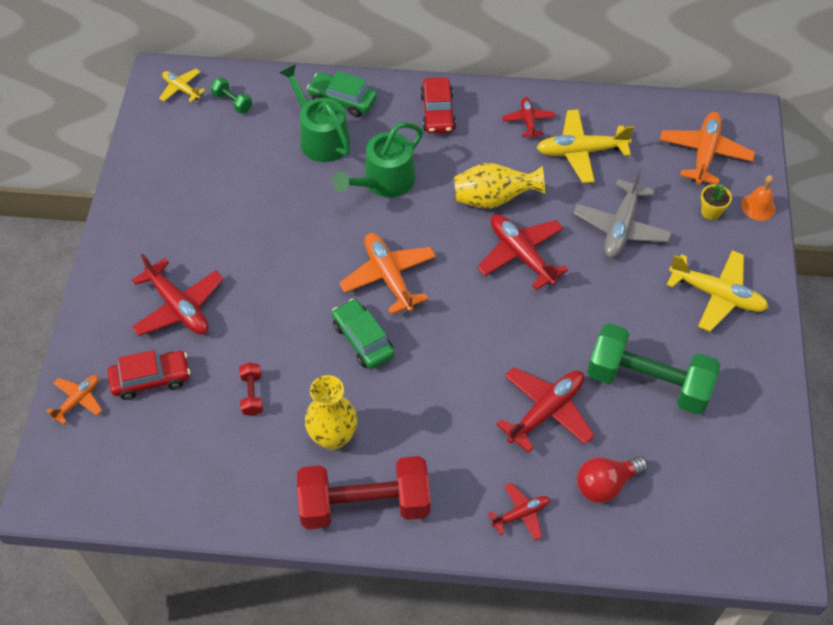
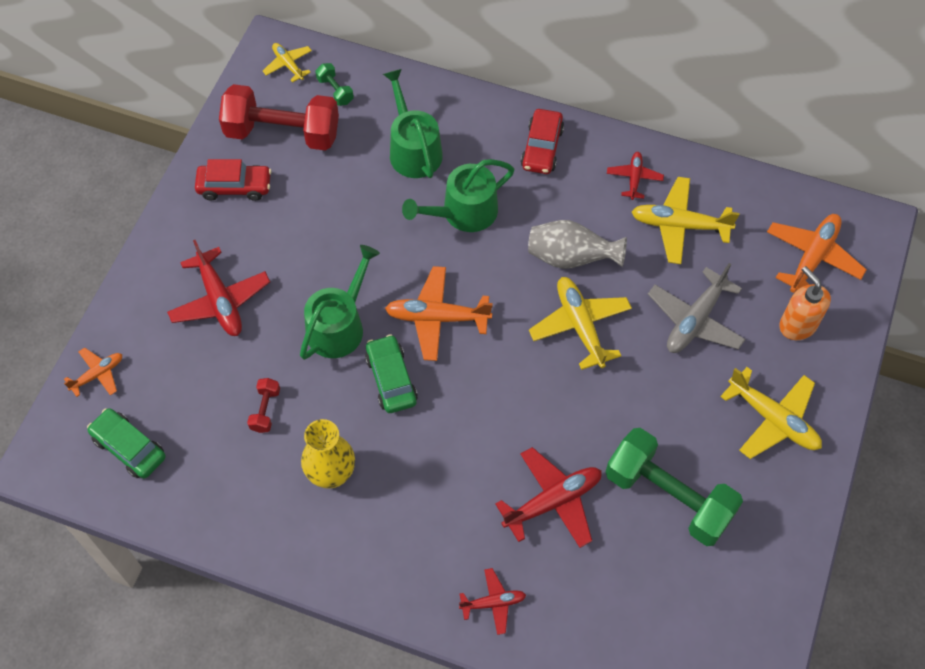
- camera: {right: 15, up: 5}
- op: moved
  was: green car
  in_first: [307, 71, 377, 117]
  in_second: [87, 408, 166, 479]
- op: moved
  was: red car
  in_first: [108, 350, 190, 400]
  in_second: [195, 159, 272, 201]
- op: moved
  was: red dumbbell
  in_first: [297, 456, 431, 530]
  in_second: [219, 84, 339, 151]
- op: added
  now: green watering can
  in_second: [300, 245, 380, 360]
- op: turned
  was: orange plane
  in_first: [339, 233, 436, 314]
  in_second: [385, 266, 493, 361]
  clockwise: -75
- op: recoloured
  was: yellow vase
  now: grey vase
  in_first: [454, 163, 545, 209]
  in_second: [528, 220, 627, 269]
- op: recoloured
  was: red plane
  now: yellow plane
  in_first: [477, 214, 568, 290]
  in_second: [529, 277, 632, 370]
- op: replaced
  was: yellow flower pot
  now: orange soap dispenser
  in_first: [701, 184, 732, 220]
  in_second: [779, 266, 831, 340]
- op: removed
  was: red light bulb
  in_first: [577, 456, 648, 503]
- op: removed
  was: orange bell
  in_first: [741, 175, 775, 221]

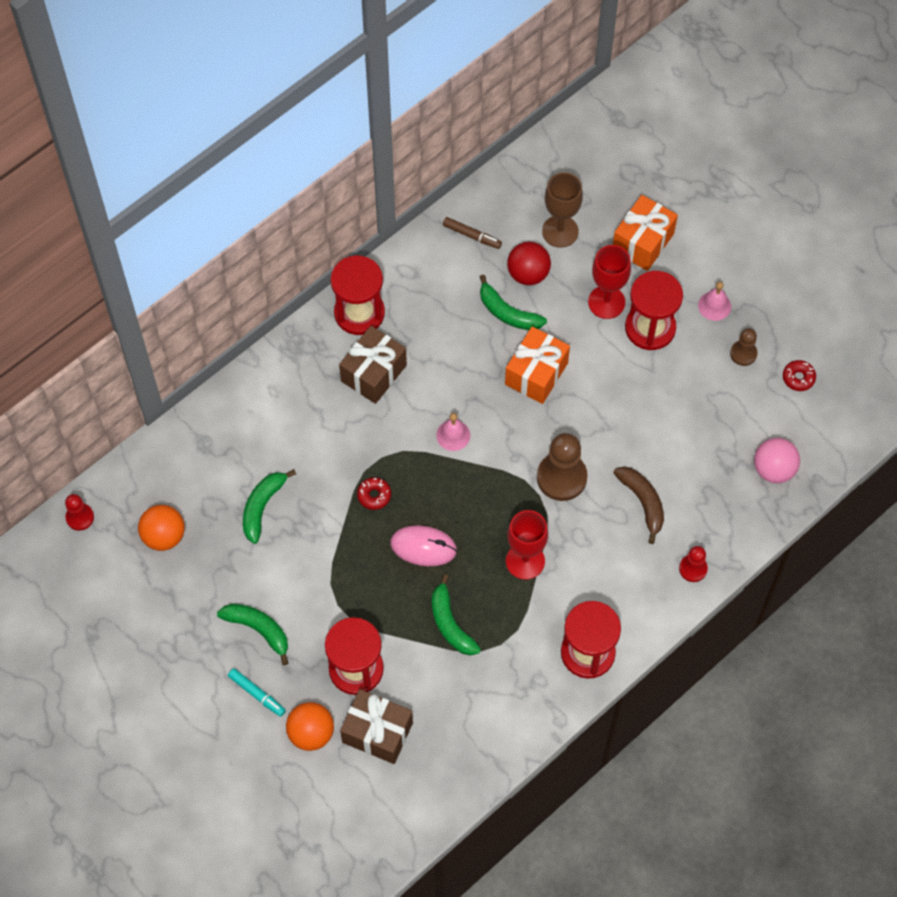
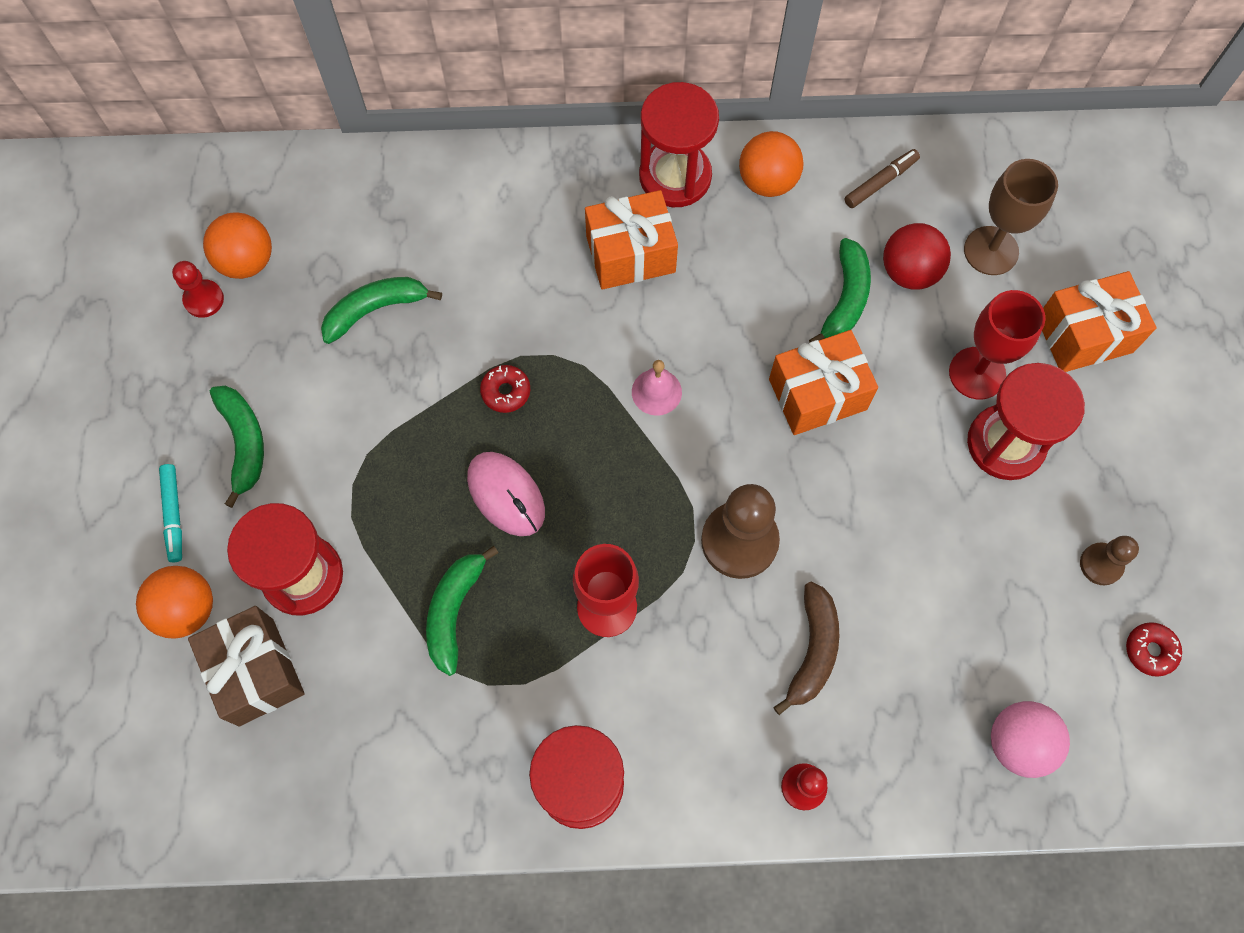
- camera: {right: 40, up: 5}
- op: moved
  was: red pawn
  in_first: [65, 494, 94, 531]
  in_second: [172, 261, 224, 318]
- op: recoloured
  was: brown gift
  now: orange gift
  in_first: [339, 326, 407, 404]
  in_second: [585, 190, 678, 290]
- op: added
  now: orange ball
  in_second: [739, 131, 804, 197]
- op: turned
  was: green banana
  in_first: [479, 274, 547, 330]
  in_second: [809, 238, 871, 343]
  clockwise: -150
- op: turned
  was: brown marker
  in_first: [443, 217, 502, 249]
  in_second: [844, 149, 920, 208]
  clockwise: -105
- op: removed
  was: pink bell
  in_first: [698, 282, 731, 321]

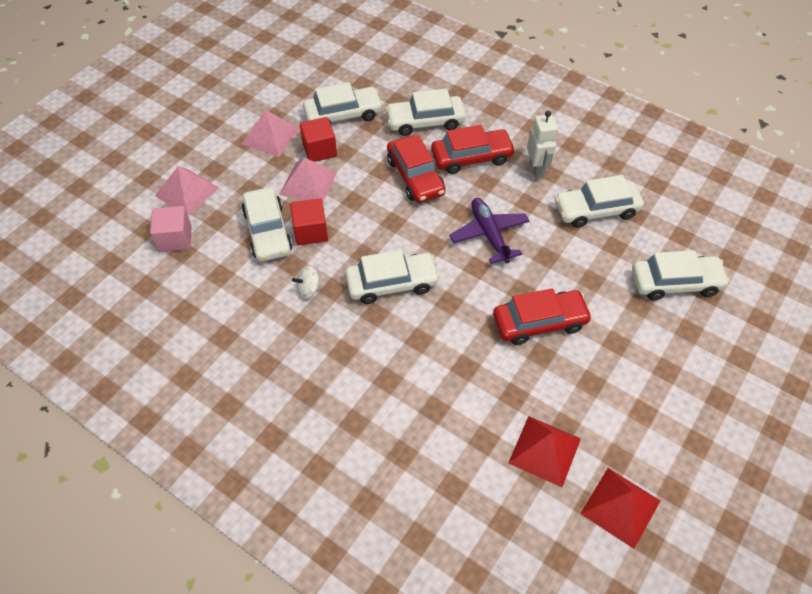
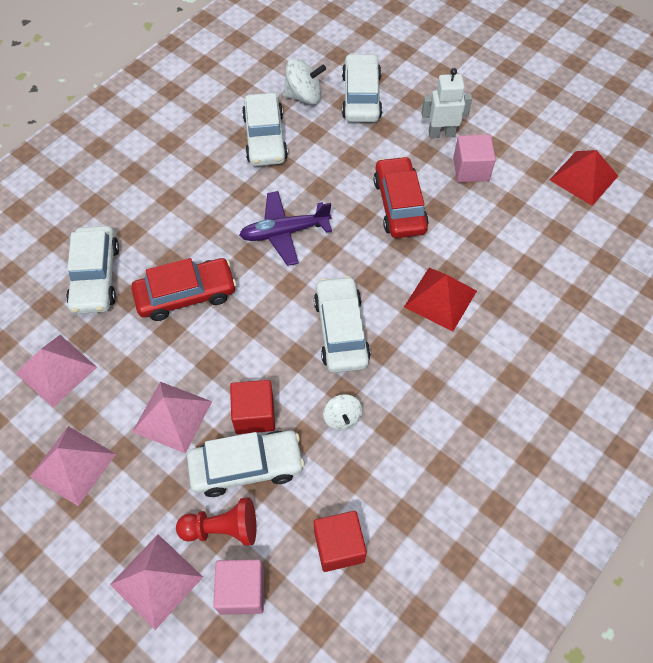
- camera: {right: -85, up: 5}
- op: replaced
  was: white car
  now: pink pyramid
  in_first: [303, 82, 383, 124]
  in_second: [16, 335, 97, 407]
- op: added
  now: red pawn
  in_second: [176, 497, 256, 546]
- op: added
  now: white spinning top
  in_second: [283, 58, 326, 104]
- op: moved
  was: red cube
  in_first: [300, 117, 337, 162]
  in_second: [314, 511, 367, 572]
- op: moved
  was: red pyramid
  in_first: [508, 416, 581, 487]
  in_second: [404, 268, 477, 331]
- op: moved
  was: white robot
  in_first: [527, 111, 558, 179]
  in_second: [422, 68, 472, 138]
- op: added
  now: pink cube
  in_second: [453, 134, 496, 182]
- op: removed
  was: red car
  in_first: [431, 125, 515, 174]

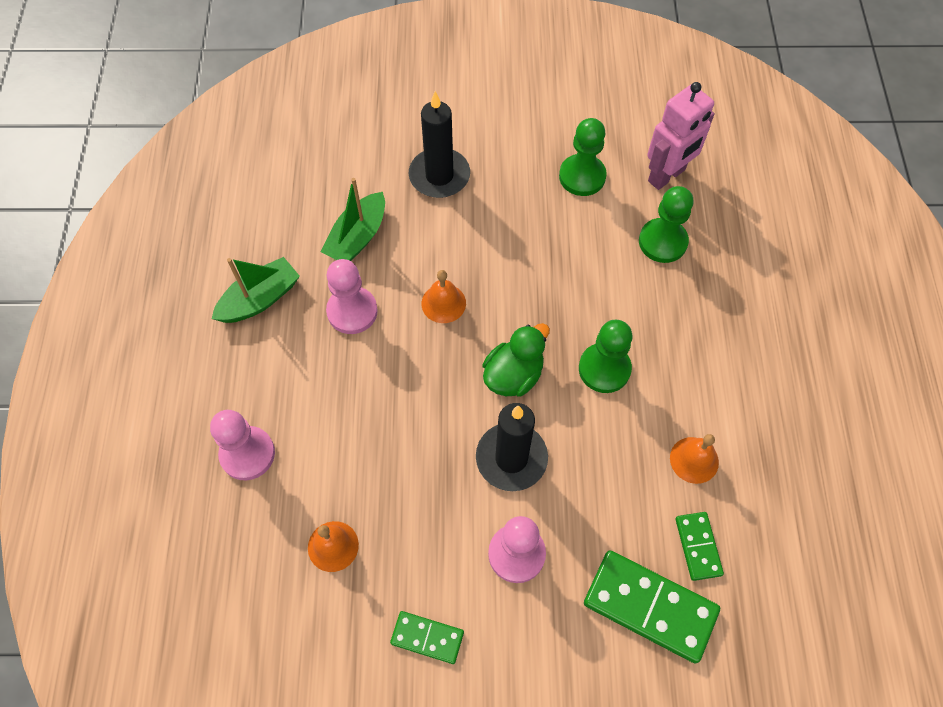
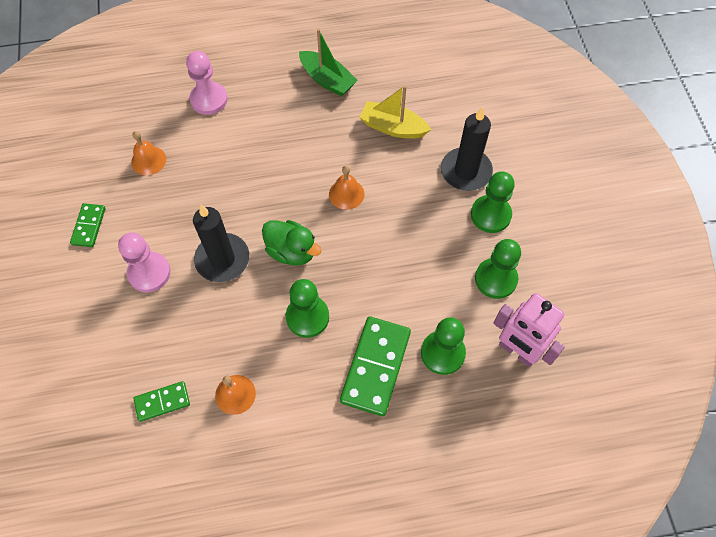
- camera: {right: 80, up: 0}
- op: moved
  was: green domino
  in_first: [584, 550, 720, 664]
  in_second: [340, 316, 411, 416]
- op: recoloured
  was: green boat
  now: yellow boat
  in_first: [320, 178, 385, 261]
  in_second: [359, 85, 431, 139]
- op: added
  now: green pawn
  in_second: [471, 171, 515, 233]
- op: removed
  was: pink pawn
  in_first: [326, 259, 378, 334]

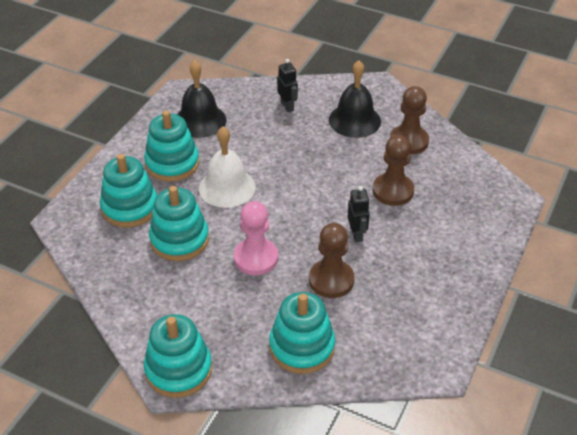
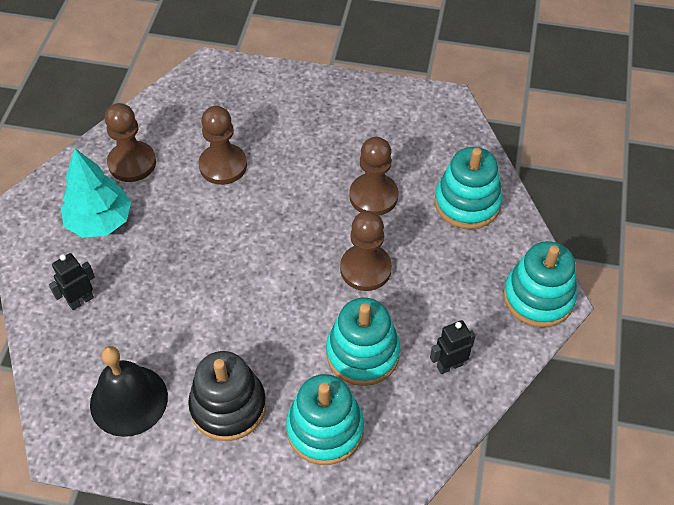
- camera: {right: -105, up: 10}
- op: replaced
  was: black bell
  now: turquoise tree
  in_first: [329, 60, 381, 138]
  in_second: [61, 148, 131, 238]
- op: recoloured
  was: turquoise stacking toy
  now: black stacking toy
  in_first: [144, 110, 199, 182]
  in_second: [188, 351, 266, 441]
- op: recoloured
  was: pink pawn
  now: brown pawn
  in_first: [234, 201, 278, 275]
  in_second: [340, 211, 392, 291]
- op: moved
  was: black robot
  in_first: [348, 186, 370, 242]
  in_second: [430, 320, 476, 374]
- op: removed
  was: white bell
  in_first: [199, 126, 256, 208]

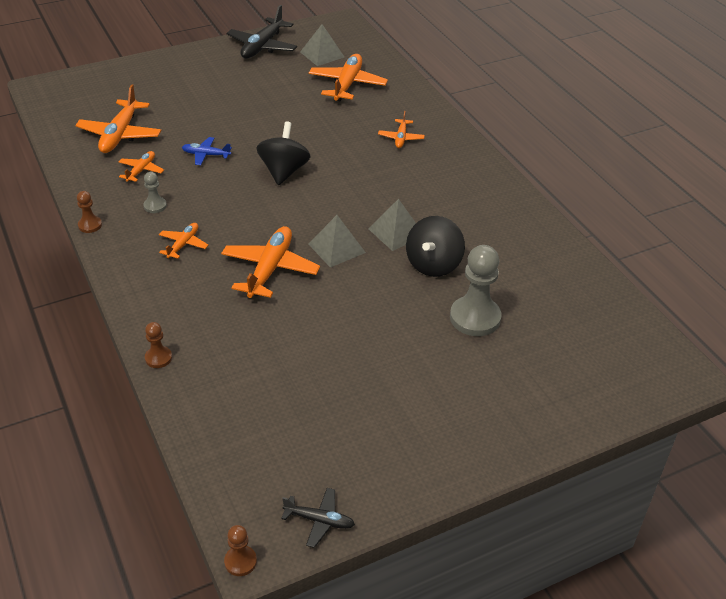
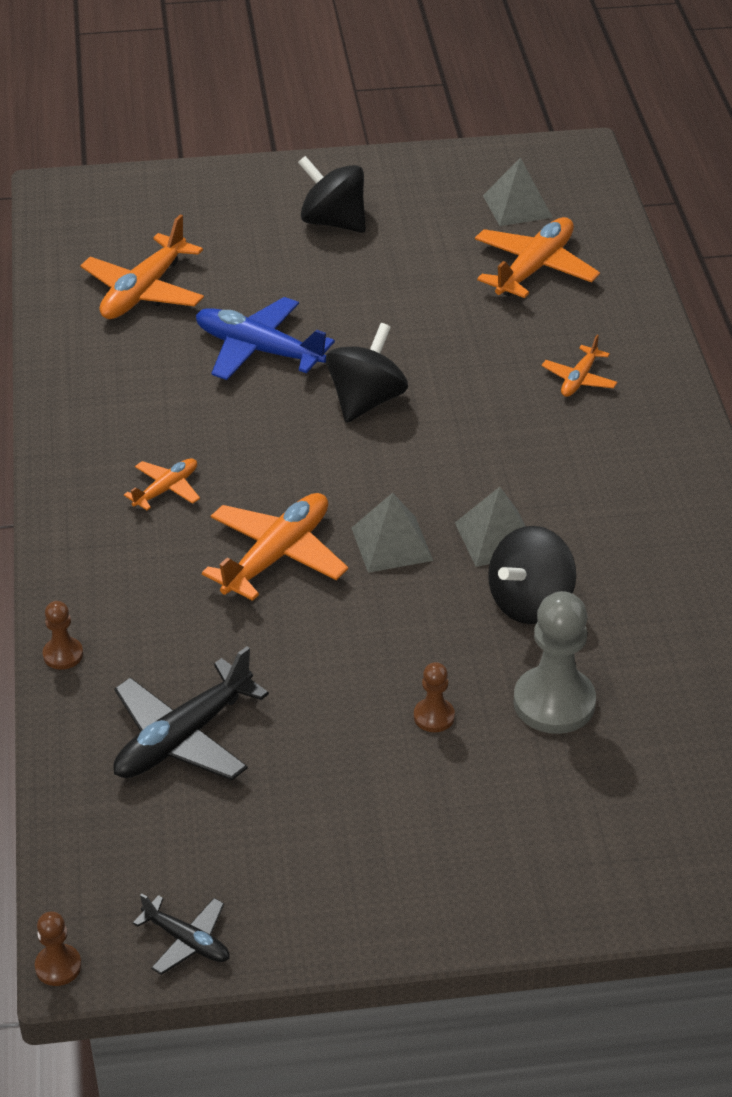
- camera: {right: 20, up: 0}
- op: moved
  was: black plane
  in_first: [227, 5, 297, 59]
  in_second: [113, 646, 269, 780]
- op: resized
  was: blue plane
  in_first: [182, 137, 232, 165]
  in_second: [196, 297, 335, 380]
  ratio: 1.84
- op: added
  now: black spinning top
  in_second: [298, 156, 366, 233]
- op: moved
  was: brown pawn
  in_first: [77, 191, 102, 233]
  in_second: [414, 662, 455, 732]
- op: removed
  was: orange plane
  in_first: [119, 151, 164, 182]
- op: removed
  was: grey pawn
  in_first: [143, 172, 167, 213]

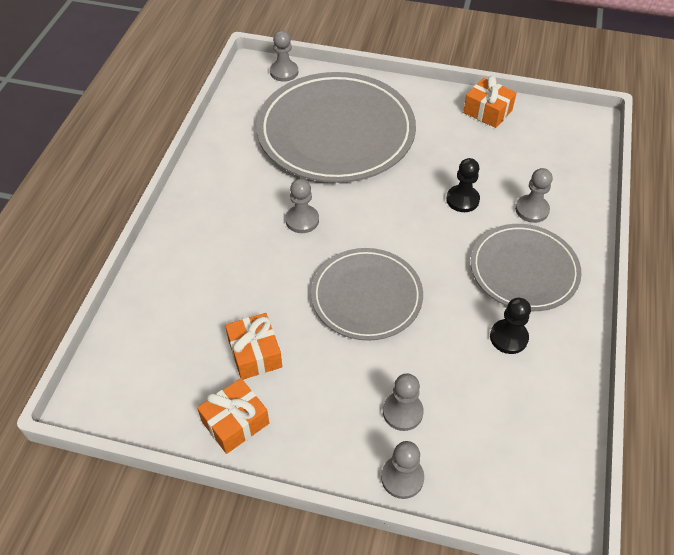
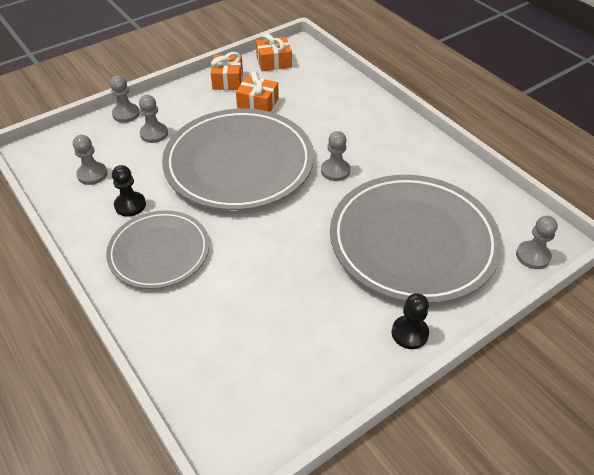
- camera: {right: 130, up: -5}
- op: moved
  was: grey pawn
  in_first: [515, 168, 553, 223]
  in_second: [73, 135, 107, 185]
- op: resized
  was: grey plate
  in_first: [311, 248, 423, 341]
  in_second: [162, 109, 314, 211]
  ratio: 1.68
- op: moved
  was: orange gift
  in_first: [463, 76, 517, 128]
  in_second: [256, 33, 292, 71]
- op: moved
  was: black pawn
  in_first: [446, 158, 480, 212]
  in_second: [392, 293, 429, 349]

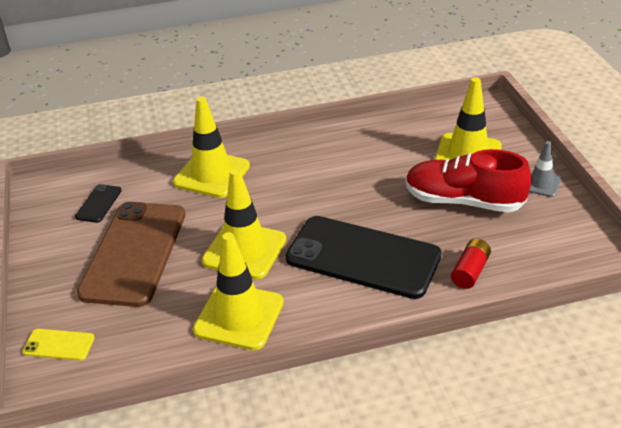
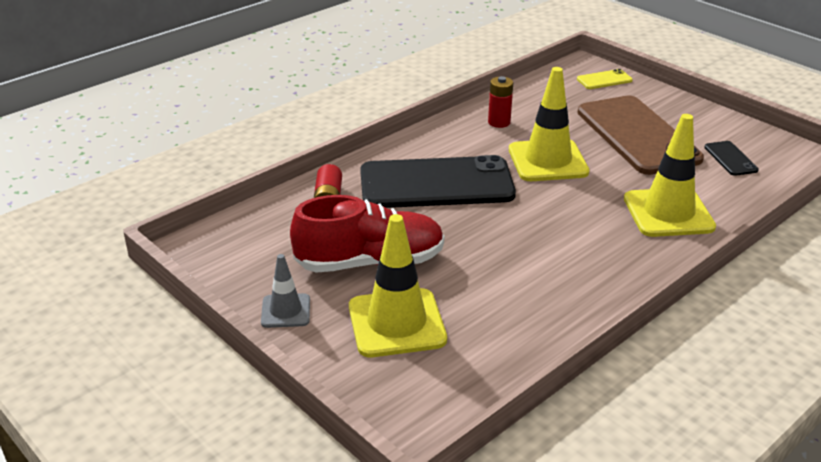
- camera: {right: 150, up: -5}
- op: replaced
  was: yellow traffic cone
  now: red battery
  in_first: [193, 232, 284, 350]
  in_second: [488, 76, 513, 128]

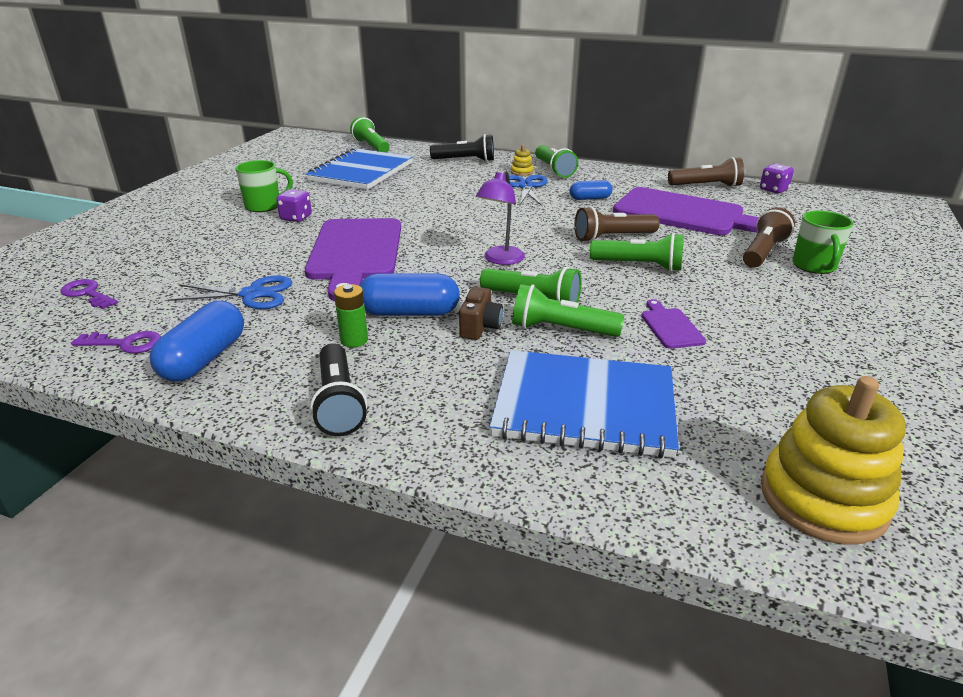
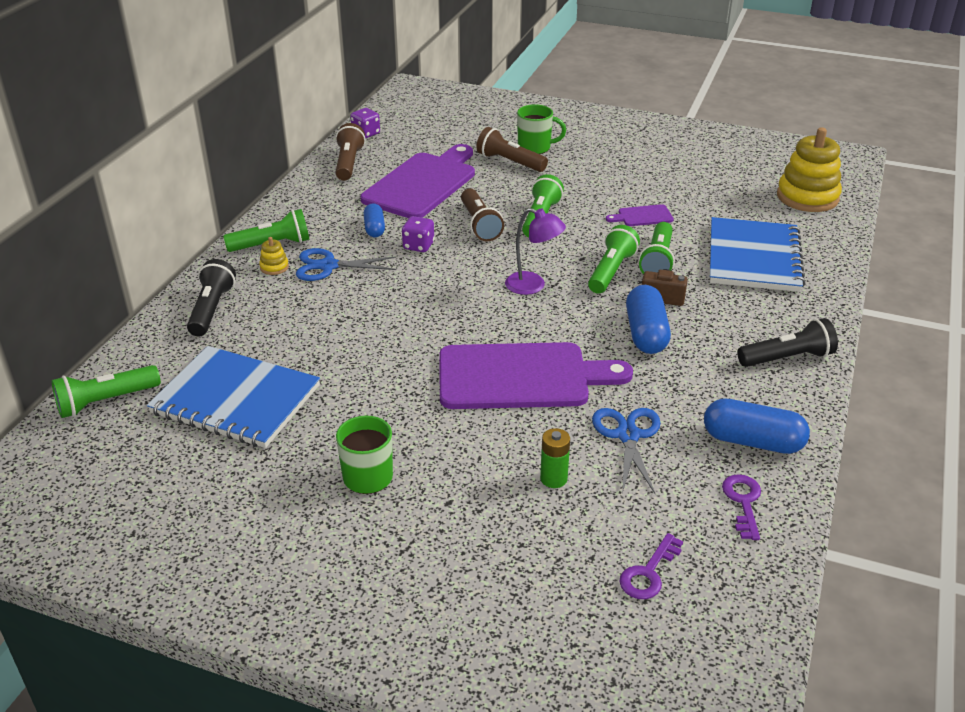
- camera: {right: -90, up: 5}
- op: moved
  was: purple dice
  in_first: [276, 189, 312, 222]
  in_second: [402, 216, 435, 252]
- op: moved
  was: green battery
  in_first: [334, 284, 368, 347]
  in_second: [540, 428, 570, 488]

